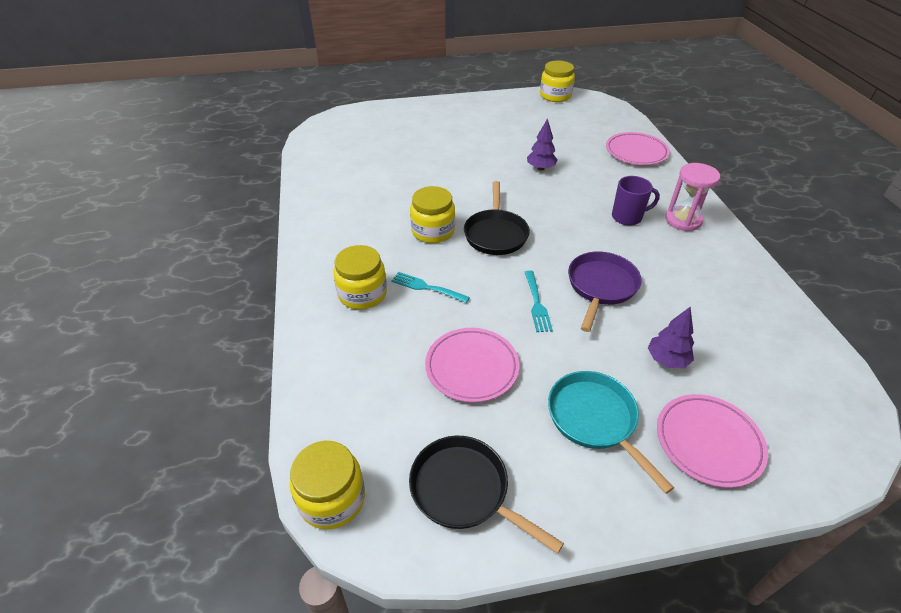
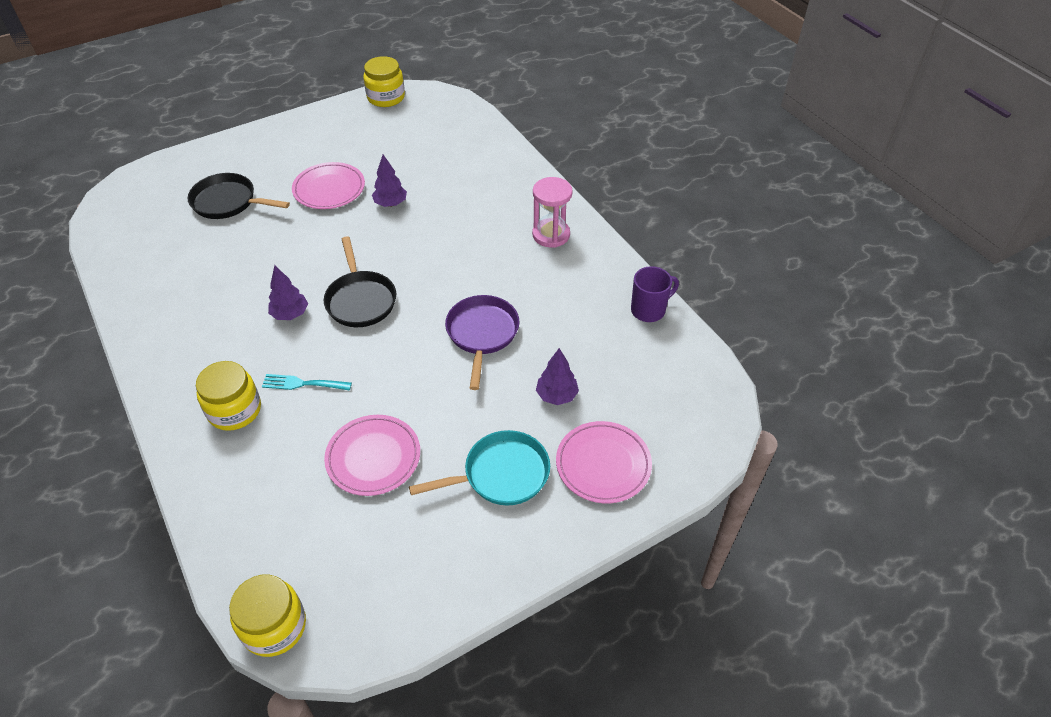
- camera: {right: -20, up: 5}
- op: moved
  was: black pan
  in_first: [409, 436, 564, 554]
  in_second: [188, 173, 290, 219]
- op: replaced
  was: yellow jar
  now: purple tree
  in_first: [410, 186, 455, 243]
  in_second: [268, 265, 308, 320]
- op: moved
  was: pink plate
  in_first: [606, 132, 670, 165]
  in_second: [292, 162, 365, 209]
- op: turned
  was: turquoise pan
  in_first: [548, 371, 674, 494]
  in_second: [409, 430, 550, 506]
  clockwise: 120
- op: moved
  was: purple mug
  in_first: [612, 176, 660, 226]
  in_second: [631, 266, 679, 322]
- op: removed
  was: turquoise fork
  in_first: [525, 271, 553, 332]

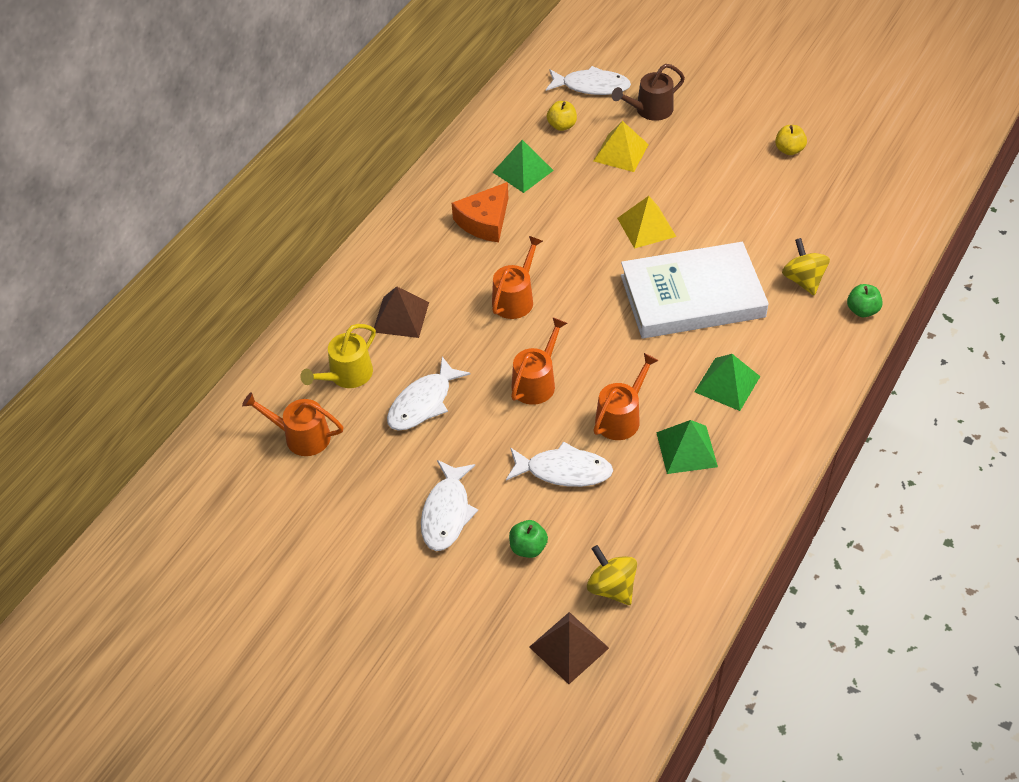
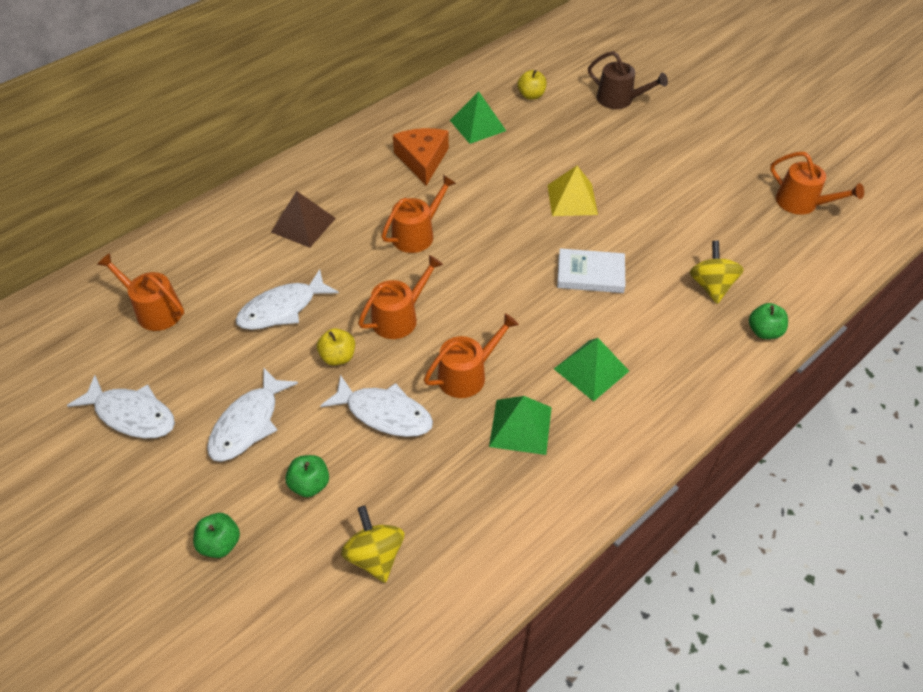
- camera: {right: 15, up: 0}
- op: moved
  was: white fish
  in_first: [546, 66, 631, 95]
  in_second: [67, 375, 175, 438]
- op: added
  now: green apple
  in_second: [193, 513, 240, 558]
- op: moved
  was: yellow apple
  in_first: [775, 125, 807, 155]
  in_second: [317, 328, 355, 366]
- op: turned
  was: orange cheese
  in_first: [452, 182, 508, 242]
  in_second: [393, 128, 449, 186]
  clockwise: 120
- op: resized
  was: white book
  in_first: [621, 242, 769, 339]
  in_second: [557, 248, 625, 293]
  ratio: 0.5
- op: turned
  was: brown watering can
  in_first: [612, 64, 685, 121]
  in_second: [588, 51, 668, 109]
  clockwise: -135
- op: added
  now: orange watering can
  in_second: [770, 152, 864, 215]
- op: removed
  was: yellow watering can
  in_first: [300, 324, 376, 388]
- op: removed
  was: brown pyramid
  in_first: [529, 612, 609, 684]
- op: removed
  was: yellow pyramid
  in_first: [594, 121, 649, 172]

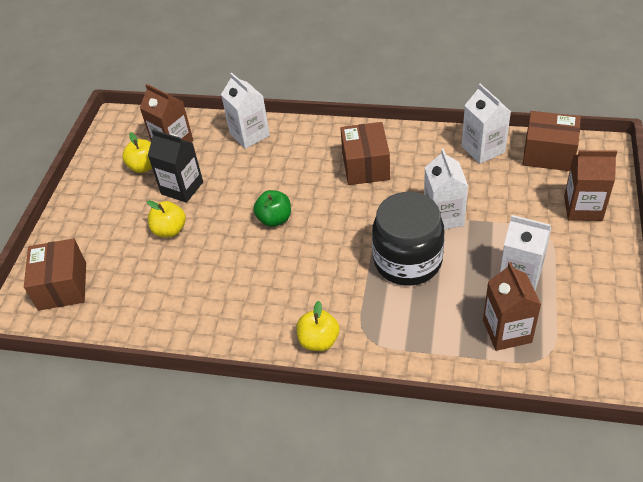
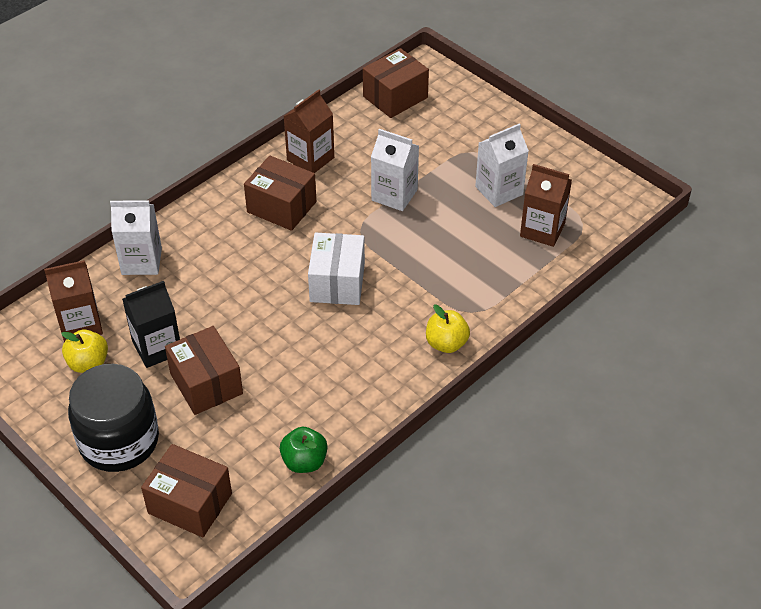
- camera: {right: -60, up: 0}
- op: moved
  was: black jar
  in_first: [372, 192, 444, 286]
  in_second: [68, 364, 159, 472]
- op: replaced
  was: yellow apple
  now: brown box
  in_first: [147, 200, 186, 237]
  in_second: [165, 326, 243, 415]
- op: moved
  was: green apple
  in_first: [253, 190, 291, 227]
  in_second: [280, 427, 328, 473]
- op: moved
  was: brown carton
  in_first: [564, 150, 617, 221]
  in_second: [283, 89, 334, 173]
- op: added
  now: white box
  in_second: [308, 233, 365, 305]
- op: removed
  was: white carton
  in_first: [462, 84, 511, 164]

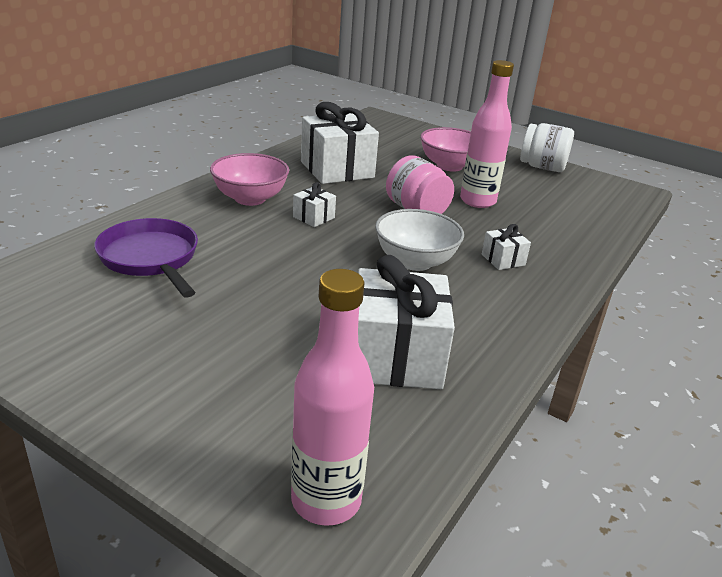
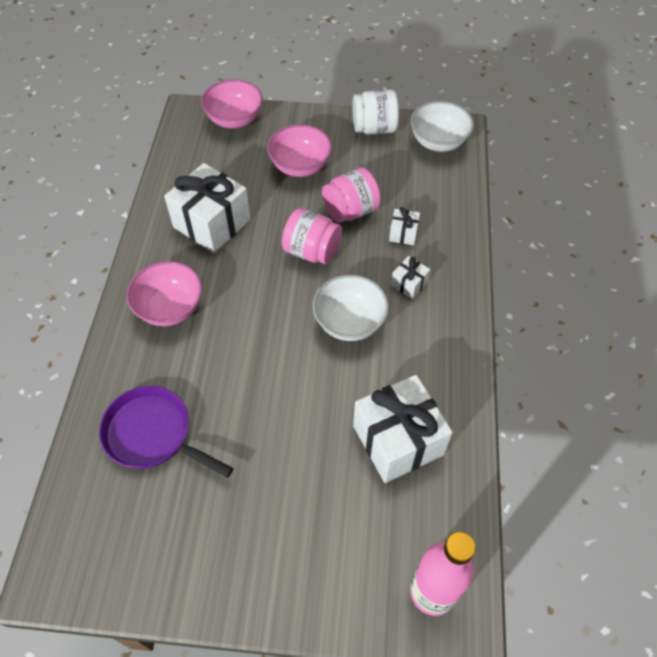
- camera: {right: -25, up: 25}
- op: added
  now: pink bowl
  in_second: [201, 79, 263, 128]
- op: replaced
  was: pink bottle
  now: pink jar
  in_first: [460, 60, 514, 208]
  in_second: [322, 167, 381, 223]
- op: moved
  was: white gift
  in_first: [293, 182, 336, 227]
  in_second: [389, 207, 420, 245]
- op: added
  now: white bowl
  in_second: [410, 101, 474, 152]

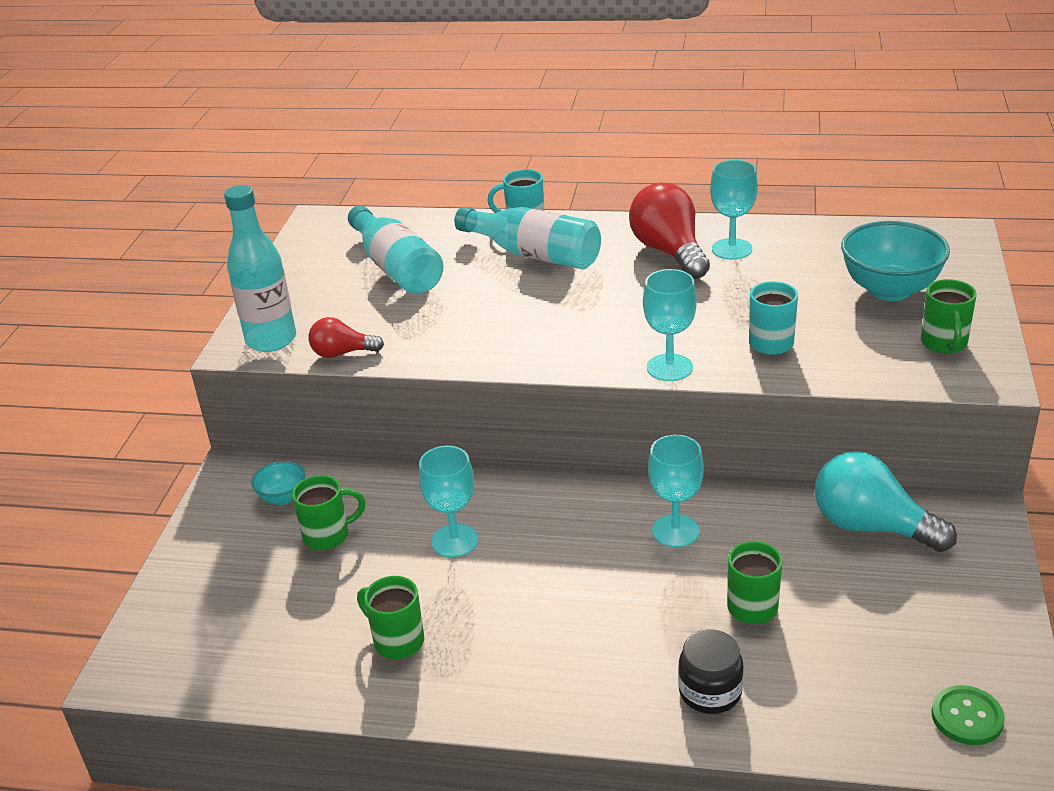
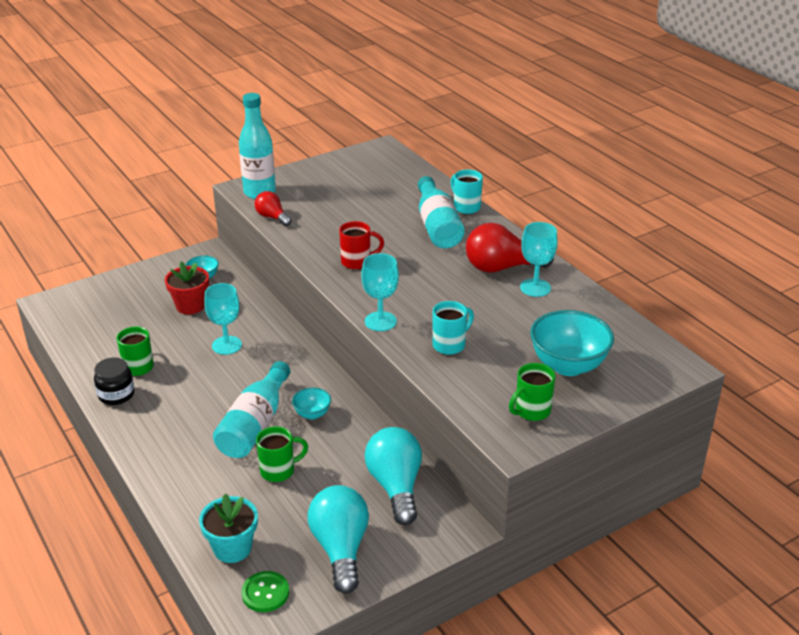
- camera: {right: 45, up: 0}
- op: moved
  was: black jar
  in_first: [678, 630, 744, 714]
  in_second: [94, 357, 135, 405]
- op: replaced
  was: green mug
  now: red flower pot
  in_first: [292, 475, 366, 550]
  in_second: [164, 261, 209, 315]
- op: added
  now: turquoise flower pot
  in_second: [199, 494, 258, 563]
- op: moved
  was: turquoise bottle
  in_first: [348, 206, 443, 294]
  in_second: [213, 361, 290, 458]
- op: replaced
  was: turquoise goblet
  now: turquoise bowl
  in_first: [648, 435, 704, 547]
  in_second: [292, 387, 331, 420]
- op: added
  now: turquoise light bulb
  in_second: [307, 485, 369, 594]
- op: added
  now: red mug
  in_second: [339, 221, 384, 269]
- op: turned
  was: red light bulb
  in_first: [629, 183, 710, 279]
  in_second: [466, 223, 554, 273]
  clockwise: -120

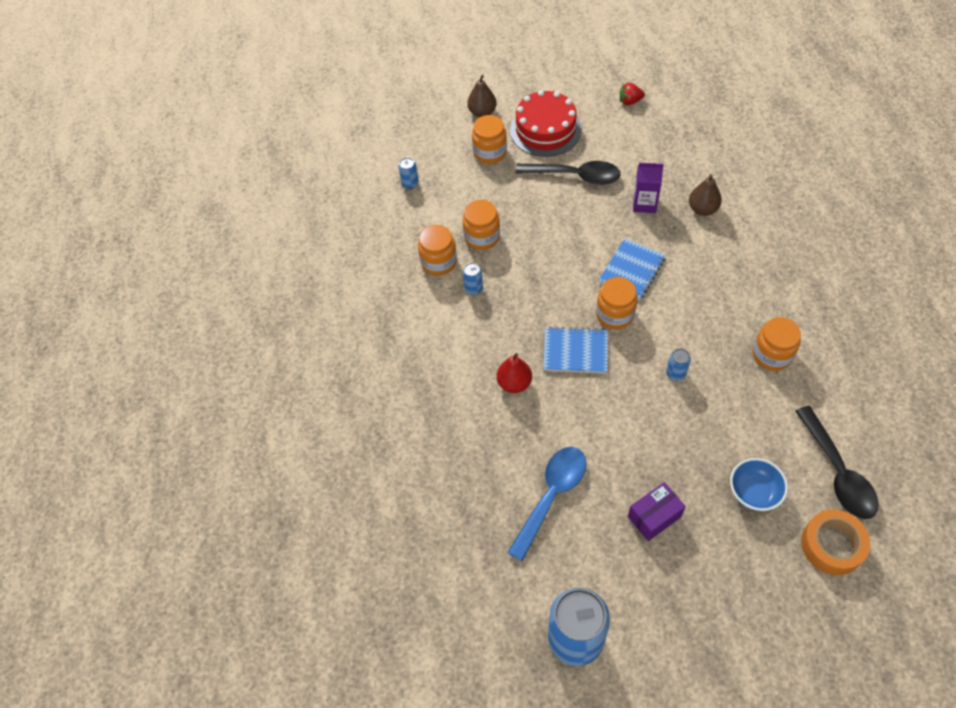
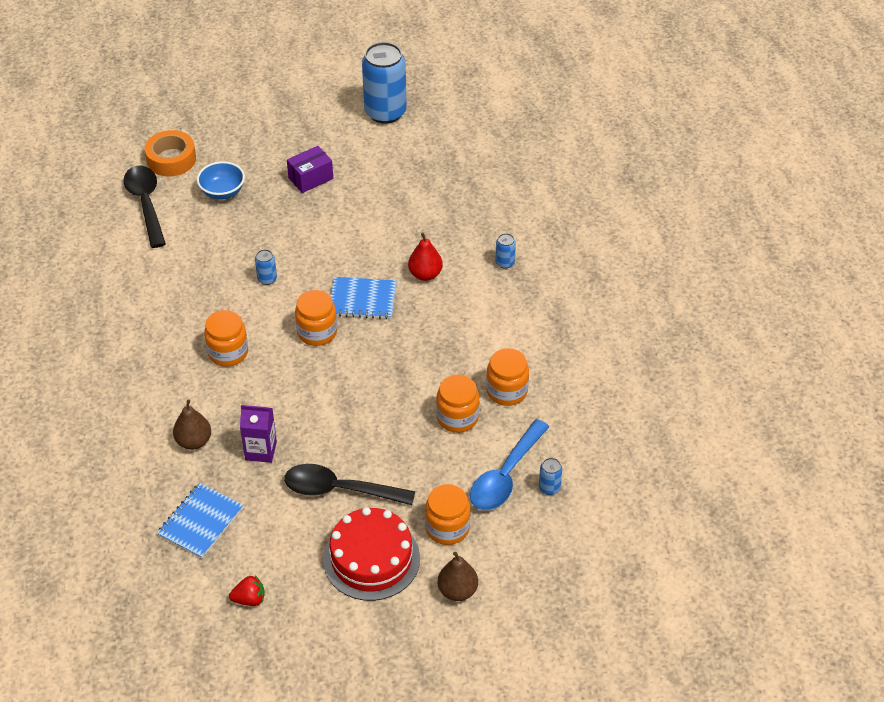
- camera: {right: 175, up: -10}
- op: moved
  was: blue notebook
  in_first: [598, 238, 666, 300]
  in_second: [157, 483, 243, 559]
- op: moved
  was: orange jar
  in_first: [753, 317, 801, 371]
  in_second: [204, 310, 248, 367]
- op: moved
  was: blue spoon
  in_first: [507, 447, 586, 561]
  in_second: [470, 419, 549, 511]
- op: moved
  was: blue can
  in_first: [463, 263, 483, 295]
  in_second: [495, 233, 516, 269]

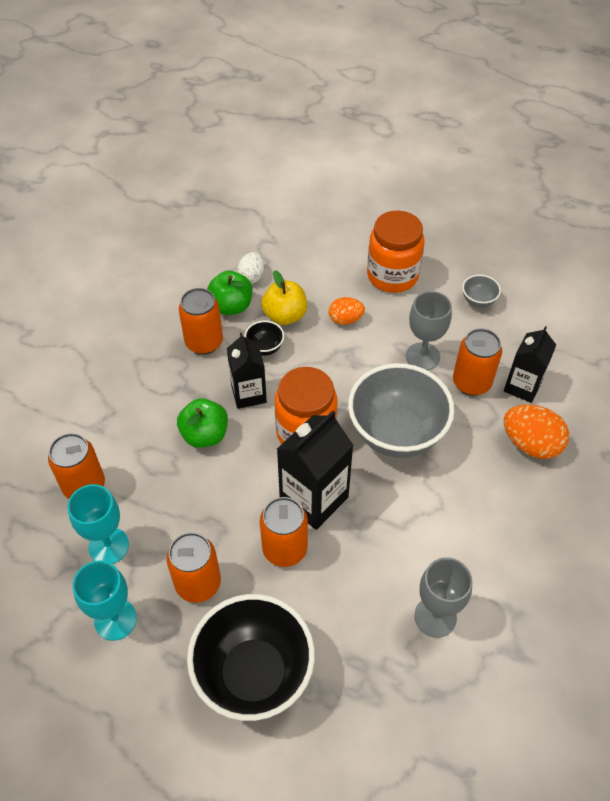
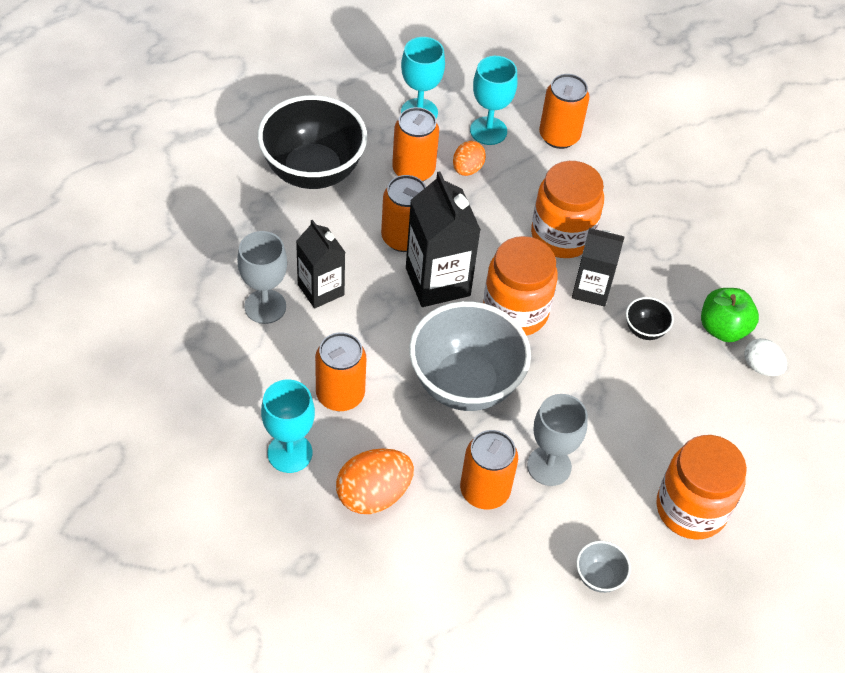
- camera: {right: 115, up: 0}
- op: added
  now: turquoise goblet
  in_second: [261, 380, 315, 473]
- op: moved
  was: black carton
  in_first: [504, 326, 556, 403]
  in_second: [296, 220, 345, 309]
- op: moved
  was: orange can
  in_first: [179, 288, 223, 355]
  in_second: [315, 332, 366, 411]
- op: moved
  was: orange egg
  in_first: [329, 297, 365, 325]
  in_second: [453, 141, 486, 176]
- op: replaced
  was: green apple
  now: orange jar
  in_first: [177, 398, 228, 448]
  in_second: [531, 161, 604, 258]
- op: removed
  was: yellow apple
  in_first: [261, 270, 307, 325]

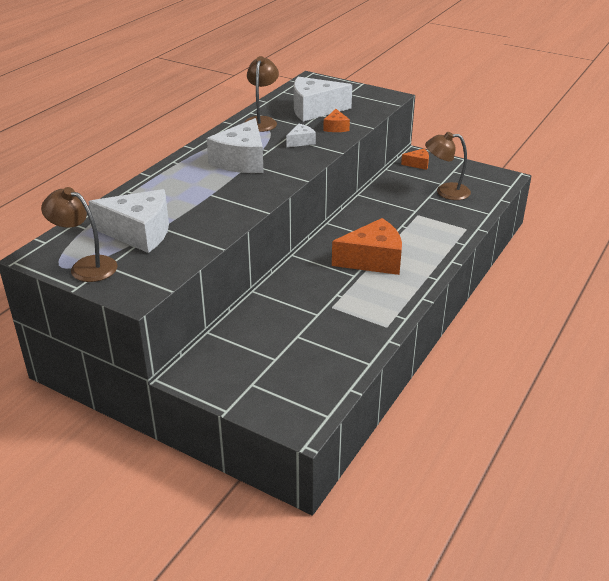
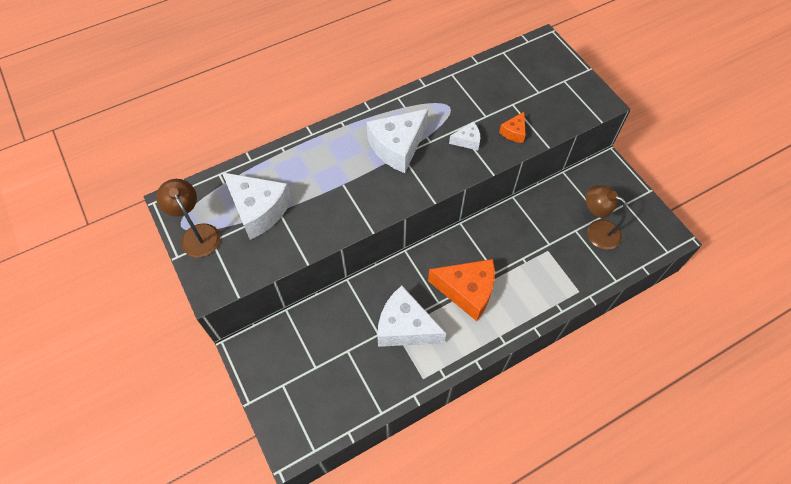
- camera: {right: 30, up: 25}
- op: moved
  was: white cheese
  in_first: [294, 77, 352, 122]
  in_second: [377, 285, 446, 347]
- op: removed
  was: brown lamp
  in_first: [245, 56, 279, 132]
- op: removed
  was: orange cheese
  in_first: [401, 148, 429, 170]

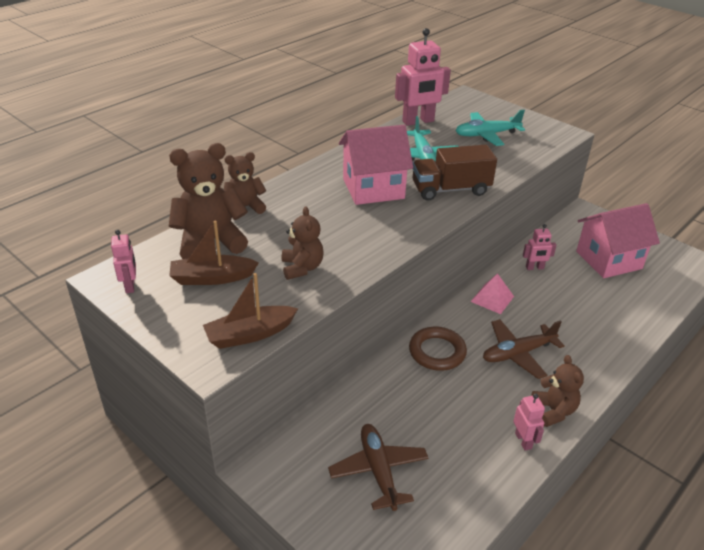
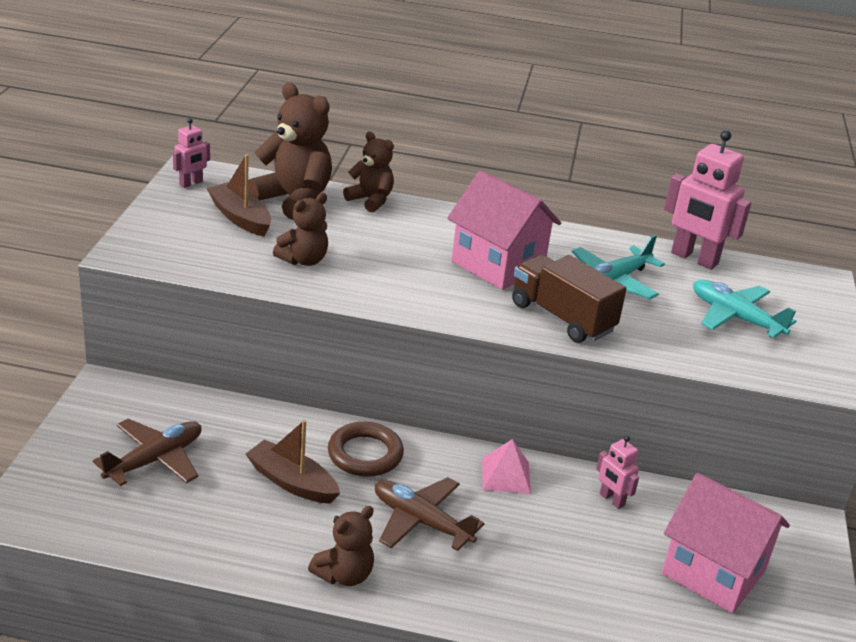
- camera: {right: 55, up: -5}
- op: moved
  was: brown boat
  in_first: [203, 273, 298, 349]
  in_second: [246, 420, 340, 504]
- op: removed
  was: pink robot
  in_first: [514, 394, 545, 451]

